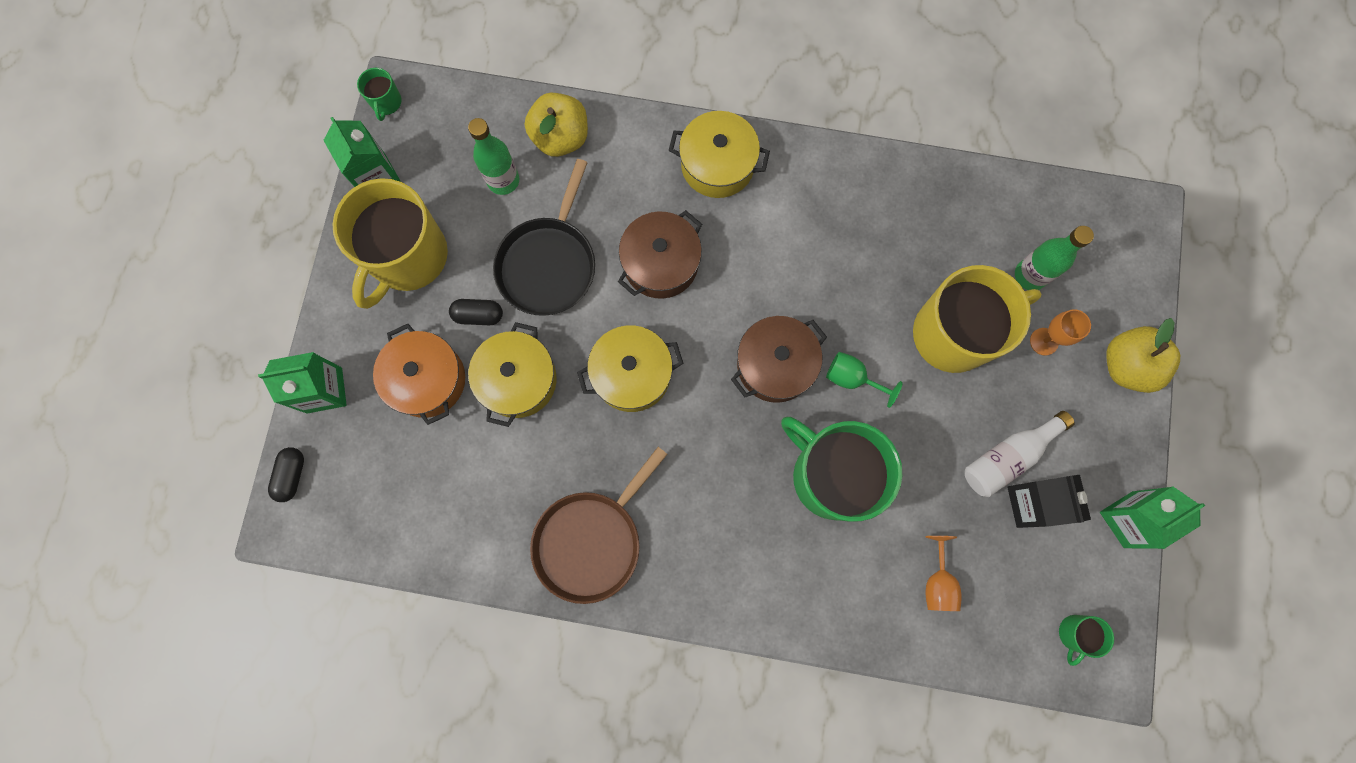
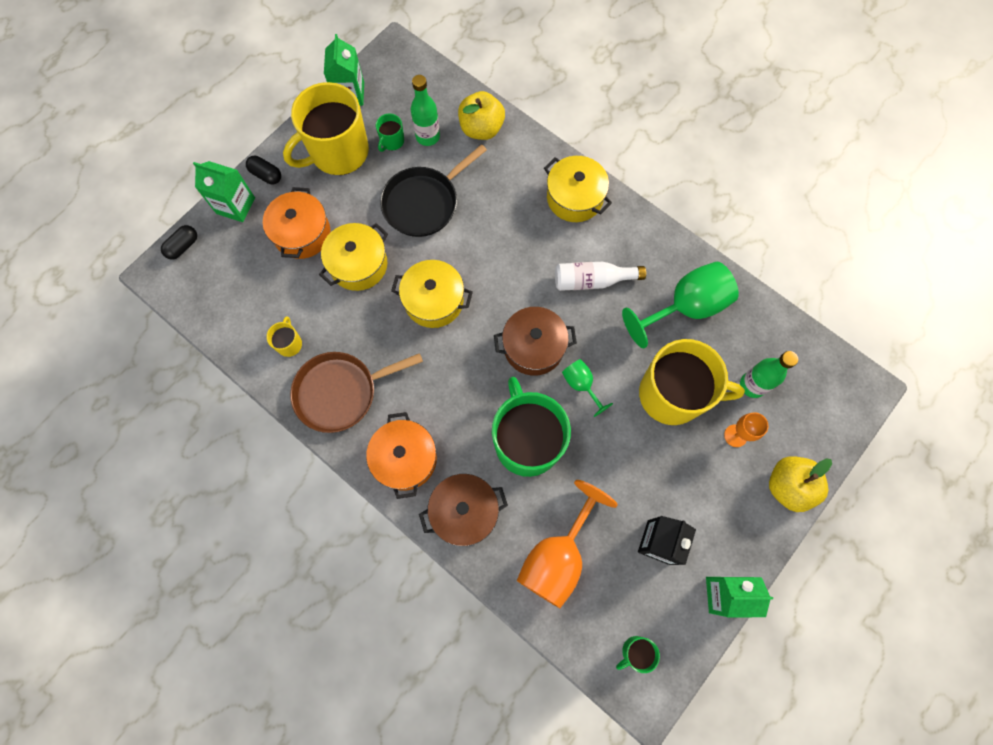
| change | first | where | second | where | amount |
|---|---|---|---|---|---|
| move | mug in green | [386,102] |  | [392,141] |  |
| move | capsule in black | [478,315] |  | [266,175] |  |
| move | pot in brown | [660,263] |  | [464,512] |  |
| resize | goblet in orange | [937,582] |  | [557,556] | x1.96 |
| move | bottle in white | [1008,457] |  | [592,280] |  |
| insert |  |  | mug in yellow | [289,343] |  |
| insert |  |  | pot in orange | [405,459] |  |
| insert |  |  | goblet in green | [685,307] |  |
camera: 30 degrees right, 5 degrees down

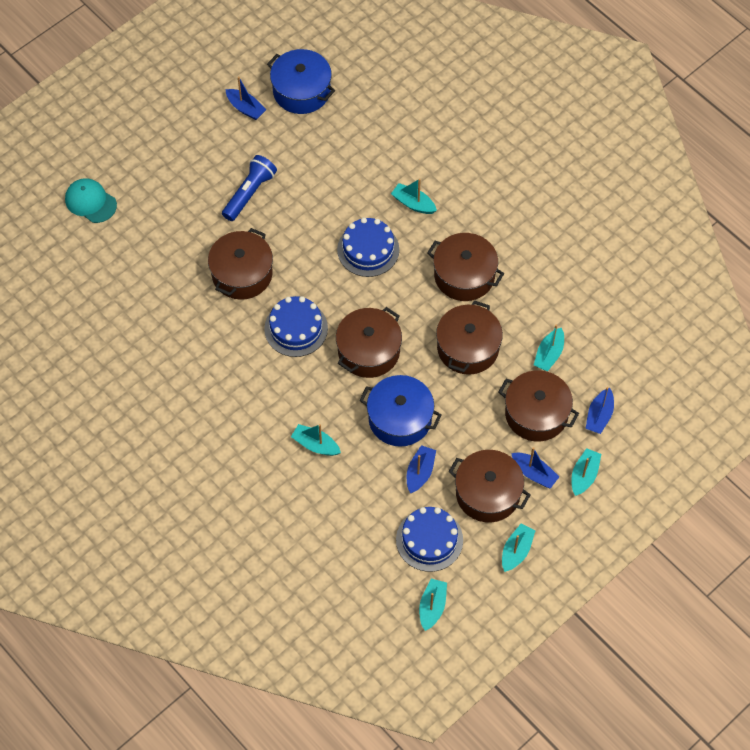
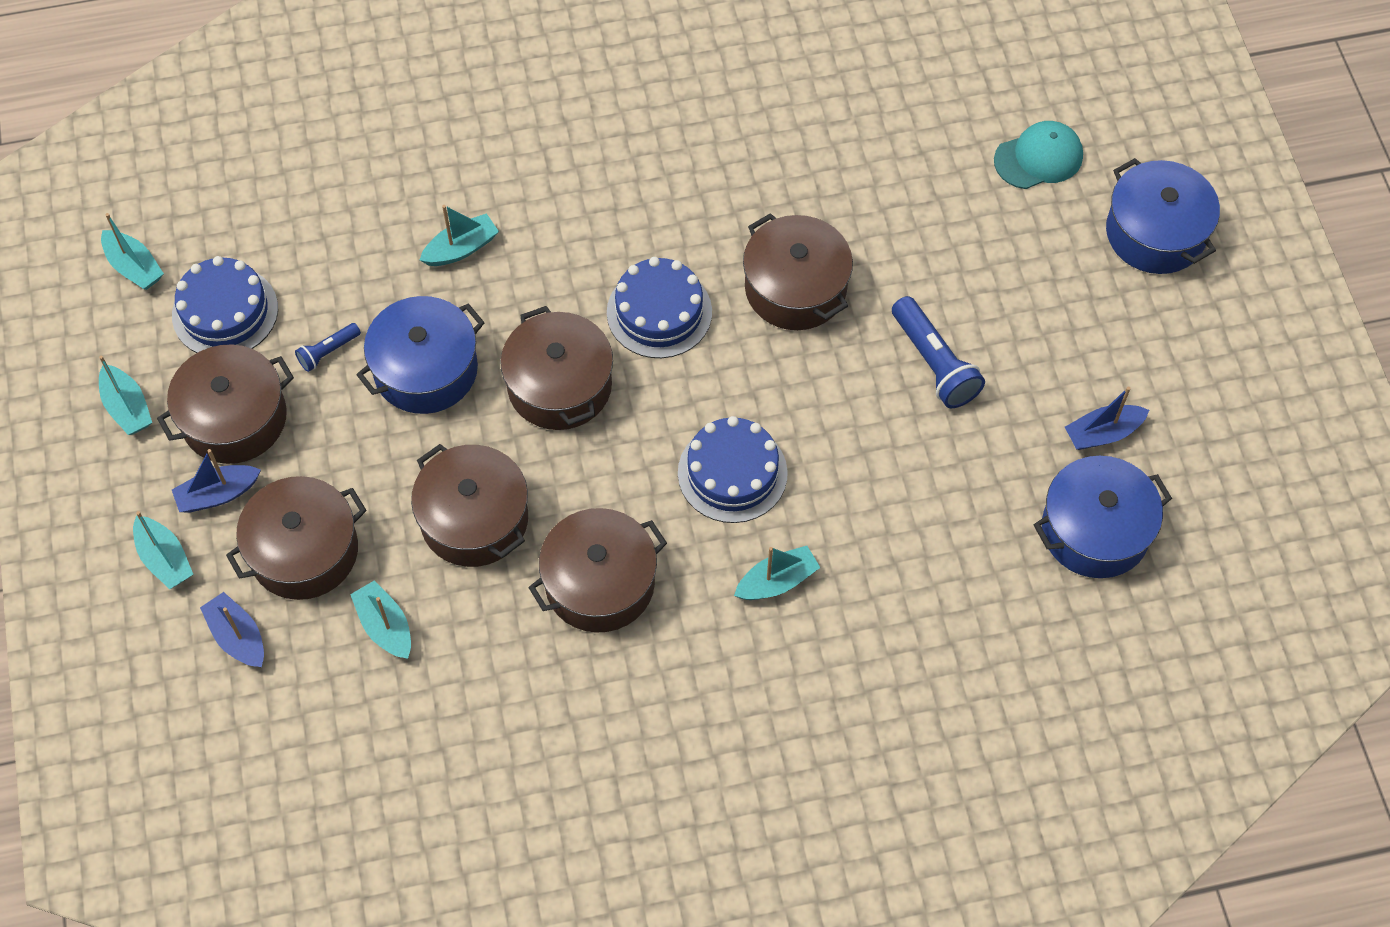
| change | first | where | second | where | amount |
|---|---|---|---|---|---|
| replace | boat in blue | [420,472] | flashlight in blue | [328,352] |  |
| insert |  |  | pot in blue | [1155,233] |  |
camera: 120 degrees right, 0 degrees up

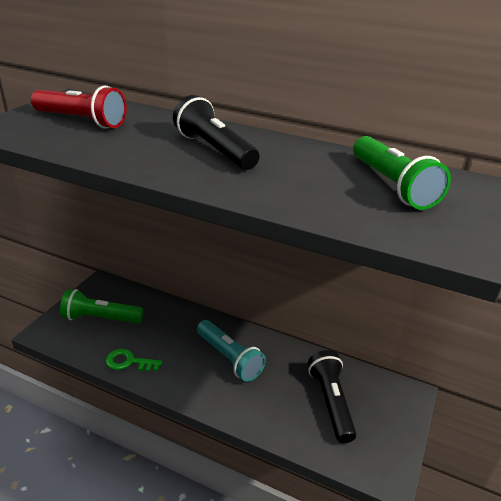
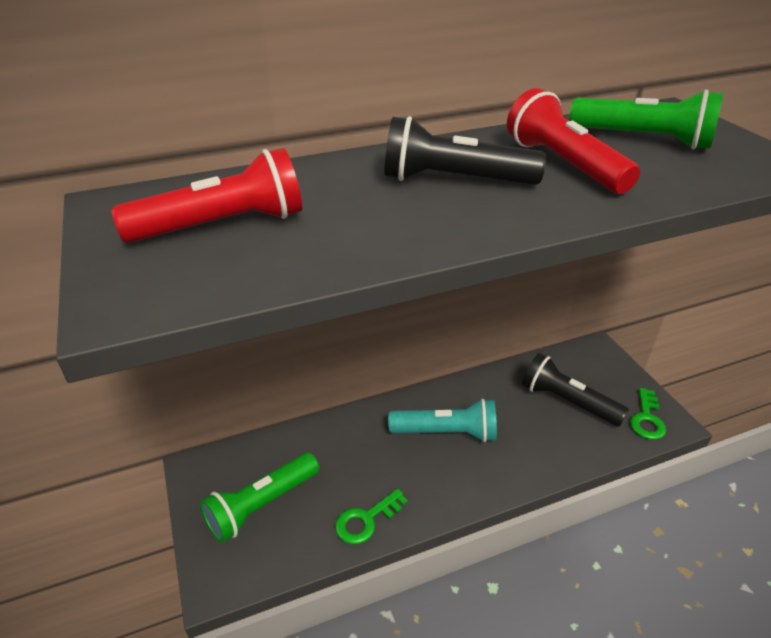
| change | first | where | second | where | amount |
|---|---|---|---|---|---|
| insert |  |  | flashlight in red | [563,164] |  |
| insert |  |  | key in green | [647,419] |  |
camera: 45 degrees left, 5 degrees up

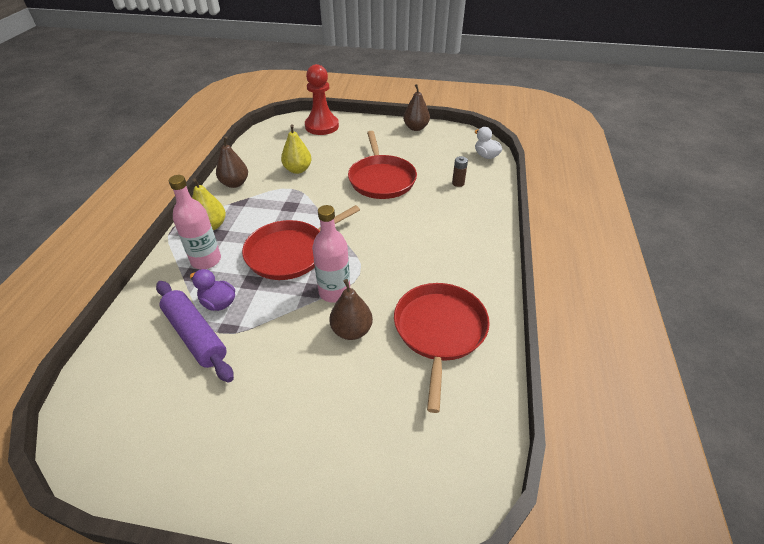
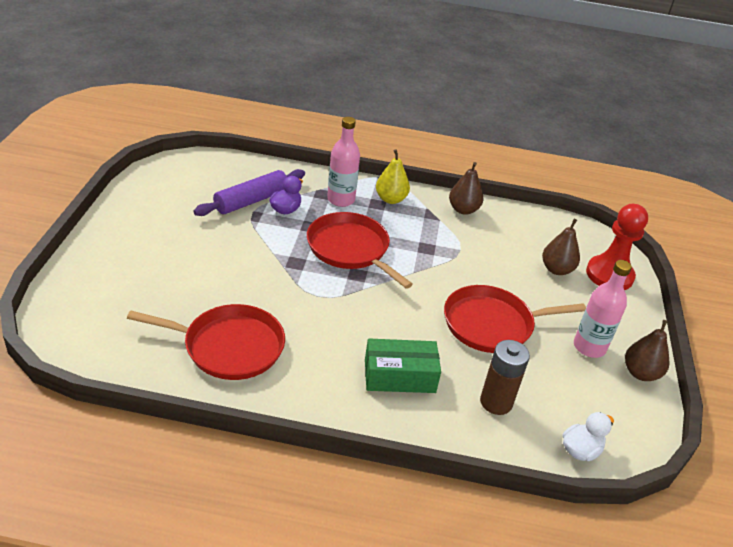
| change | first | where | second | where | amount |
|---|---|---|---|---|---|
| delete | pear in yellow | [297,170] |  |  |  |
| move | bottle in pink | [334,292] |  | [589,347] |  |
| move | pear in brown | [351,330] |  | [556,269] |  |
| resize | battery in brown | [458,183] |  | [496,402] | x1.82 |
| insert |  |  | box in green | [399,376] |  |
camera: 85 degrees right, 5 degrees down

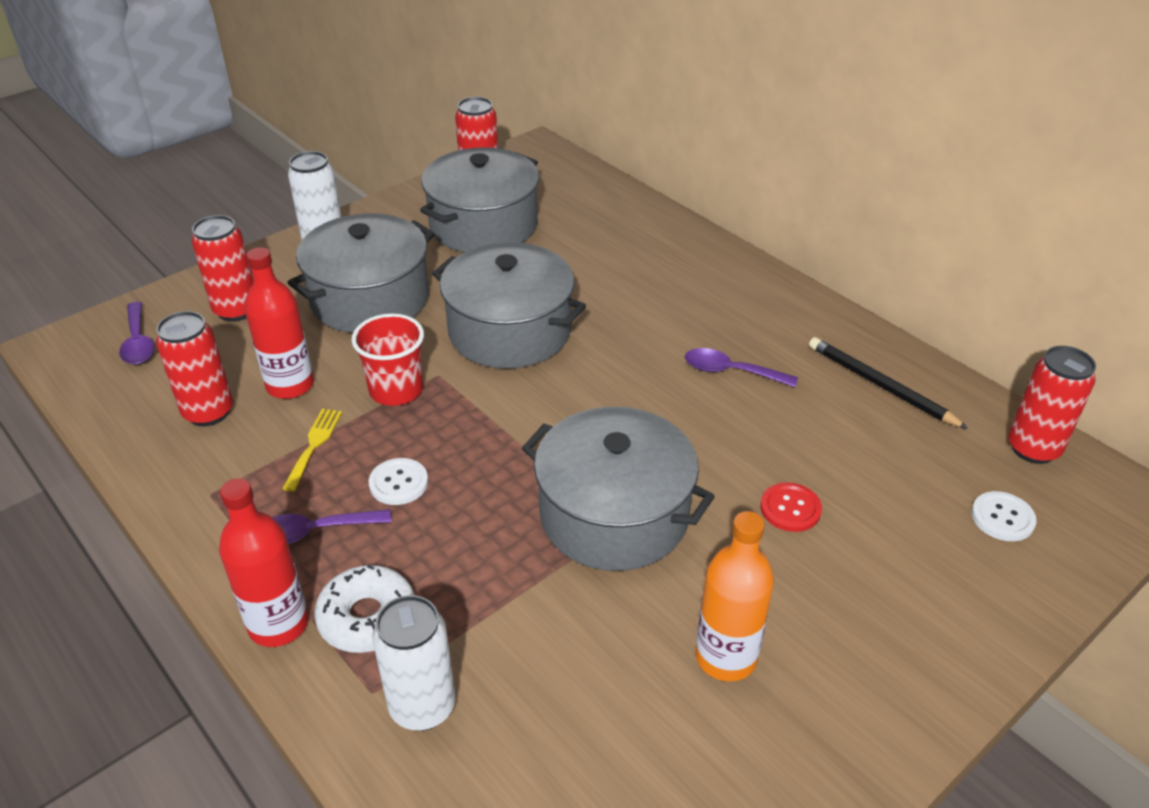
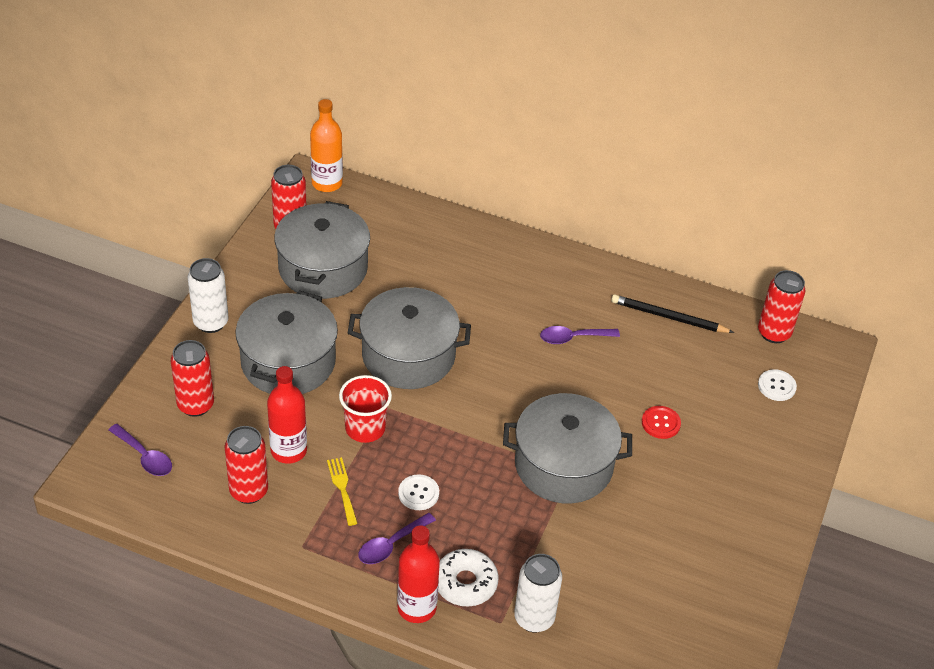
| change | first | where | second | where | amount |
|---|---|---|---|---|---|
| move | bottle in orange | [726,657] |  | [327,183] |  |
camera: 30 degrees left, 5 degrees up

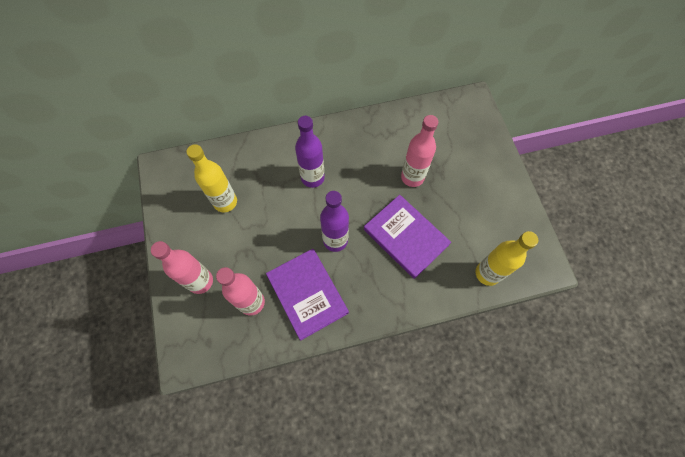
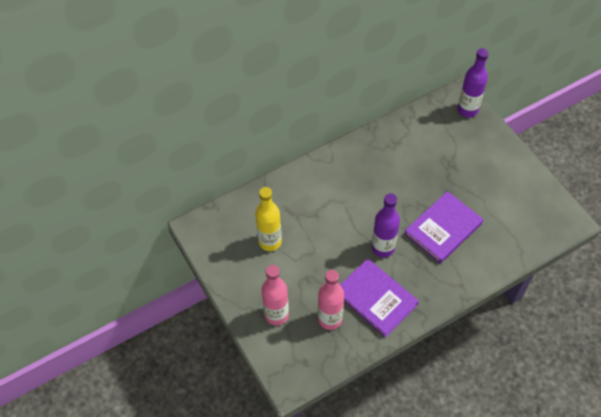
| change | first | where | second | where | amount |
|---|---|---|---|---|---|
| move | bottle in purple | [312,178] |  | [467,110] |  |
| rotate | book in purple | [405,237] |  | [443,229] | 75 degrees counterclockwise |
| delete | bottle in pink | [412,177] |  |  |  |
| delete | bottle in yellow | [487,273] |  |  |  |
camera: 15 degrees left, 10 degrees down

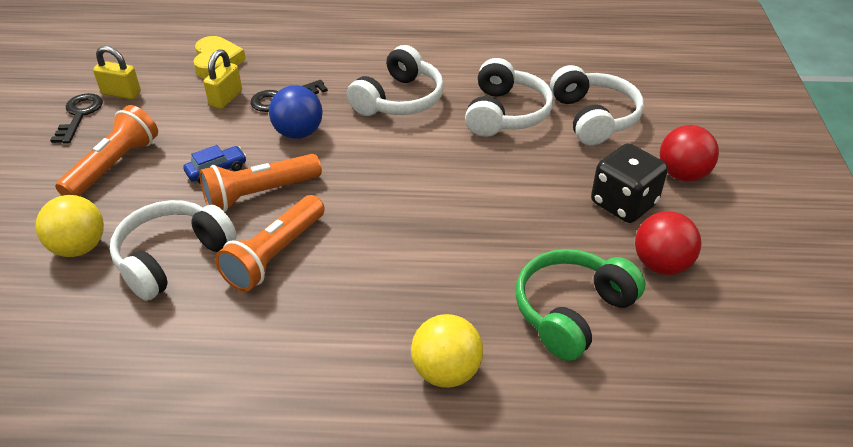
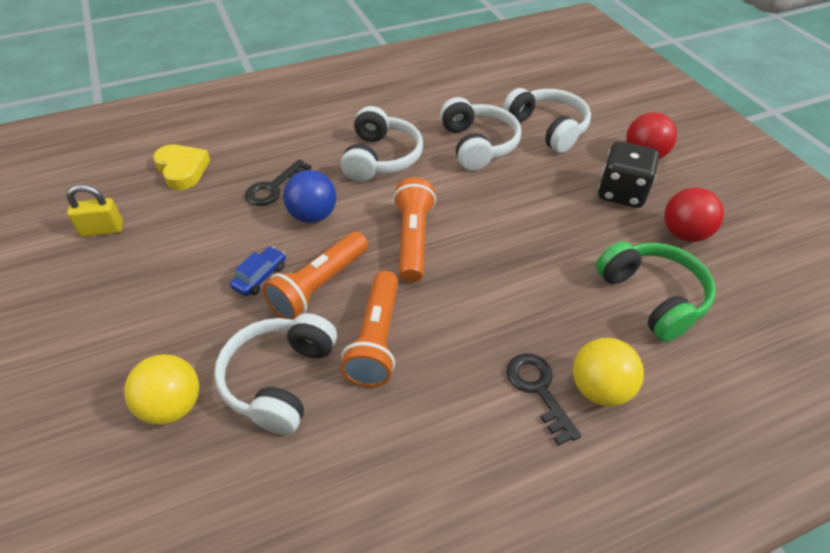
| change | first | where | second | where | amount |
|---|---|---|---|---|---|
| move | key in black | [79,115] |  | [538,390] |  |
| move | flashlight in orange | [114,166] |  | [413,239] |  |
| delete | padlock in yellow | [226,98] |  |  |  |
| rotate | headphones in green | [572,312] |  | [652,297] | 135 degrees clockwise |
camera: 25 degrees left, 5 degrees up

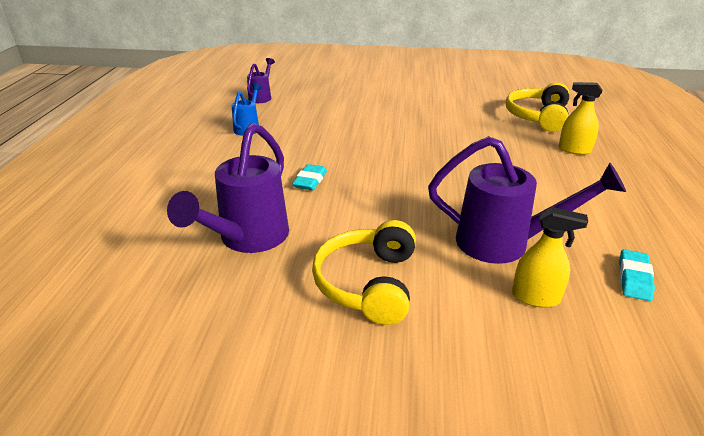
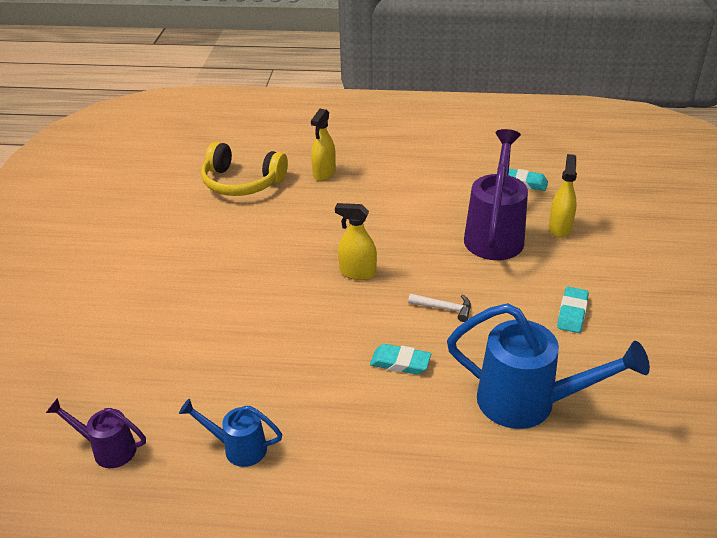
| change | first | where | second | where | amount |
|---|---|---|---|---|---|
| recolor | watering can in purple | [247,239] | watering can in blue | [530,403] |  |
| replace | headphones in yellow | [368,283] | eraser in turquoise | [572,313] |  |
| insert |  |  | spray bottle in yellow | [357,272] |  |
| insert |  |  | hammer in white | [444,308] |  |
camera: 90 degrees left, 5 degrees up

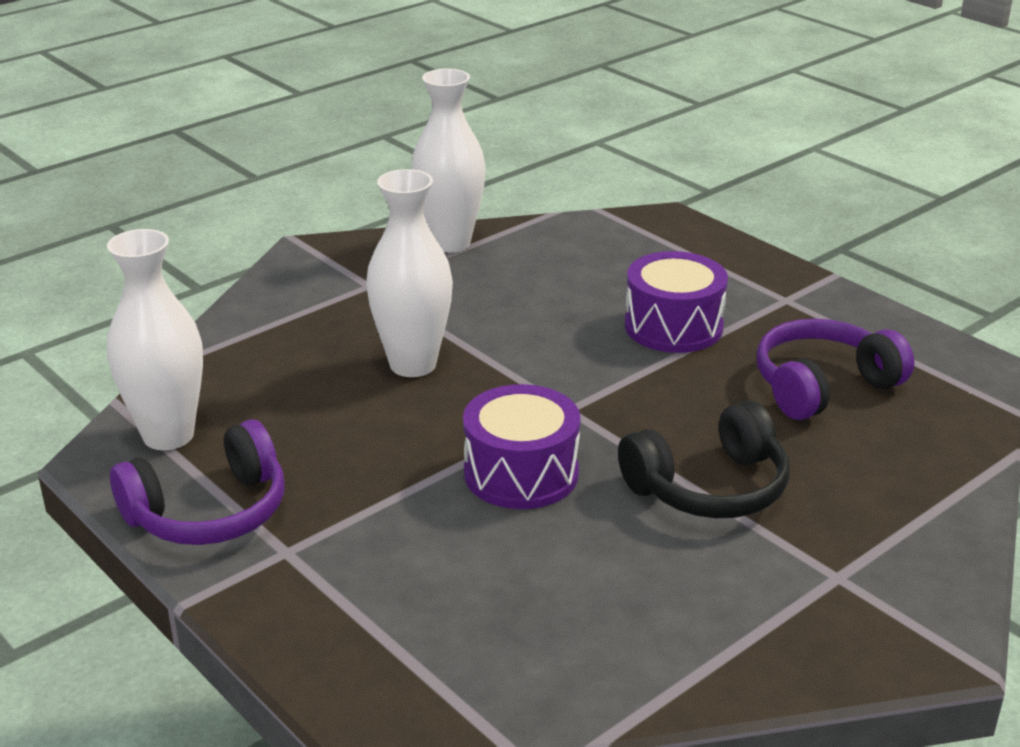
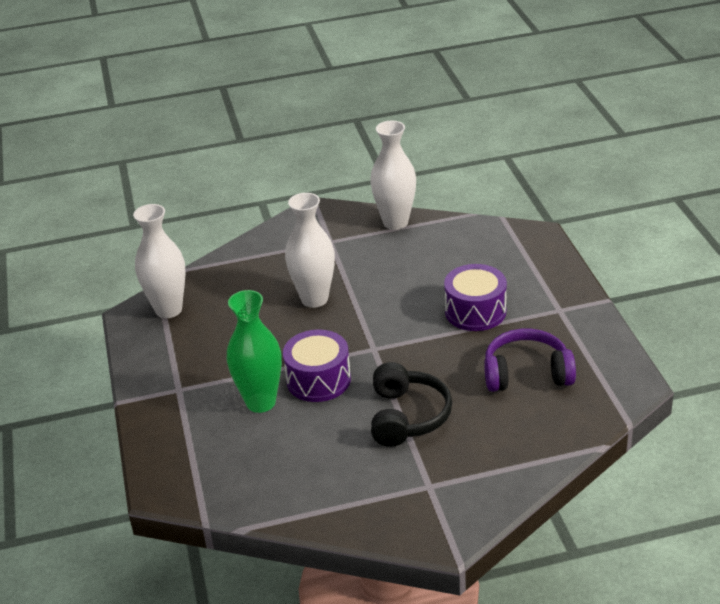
| change | first | where | second | where | amount |
|---|---|---|---|---|---|
| delete | headphones in purple | [209,512] |  |  |  |
| rotate | headphones in black | [709,487] |  | [407,416] | 90 degrees counterclockwise |
| insert |  |  | vase in green | [261,402] |  |
camera: 30 degrees right, 5 degrees up

